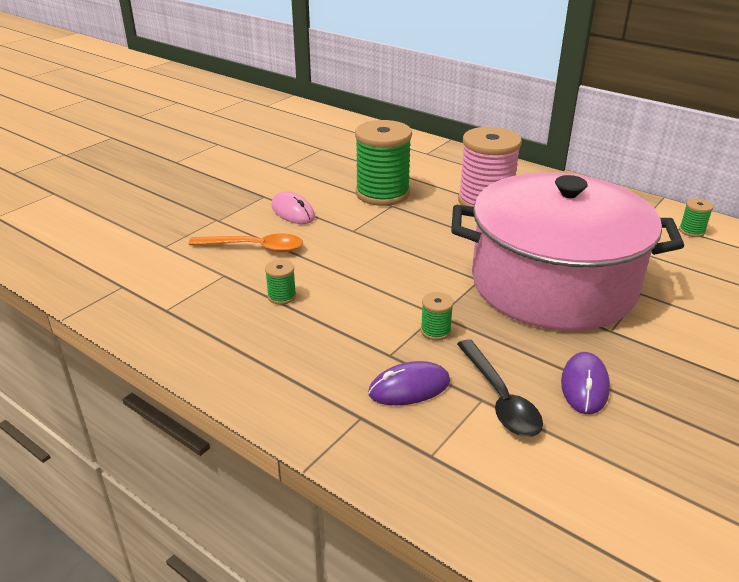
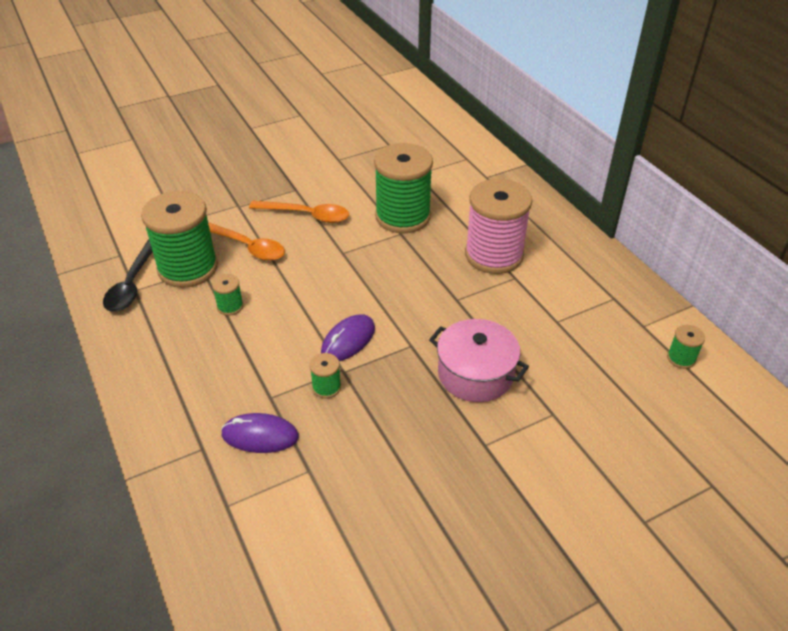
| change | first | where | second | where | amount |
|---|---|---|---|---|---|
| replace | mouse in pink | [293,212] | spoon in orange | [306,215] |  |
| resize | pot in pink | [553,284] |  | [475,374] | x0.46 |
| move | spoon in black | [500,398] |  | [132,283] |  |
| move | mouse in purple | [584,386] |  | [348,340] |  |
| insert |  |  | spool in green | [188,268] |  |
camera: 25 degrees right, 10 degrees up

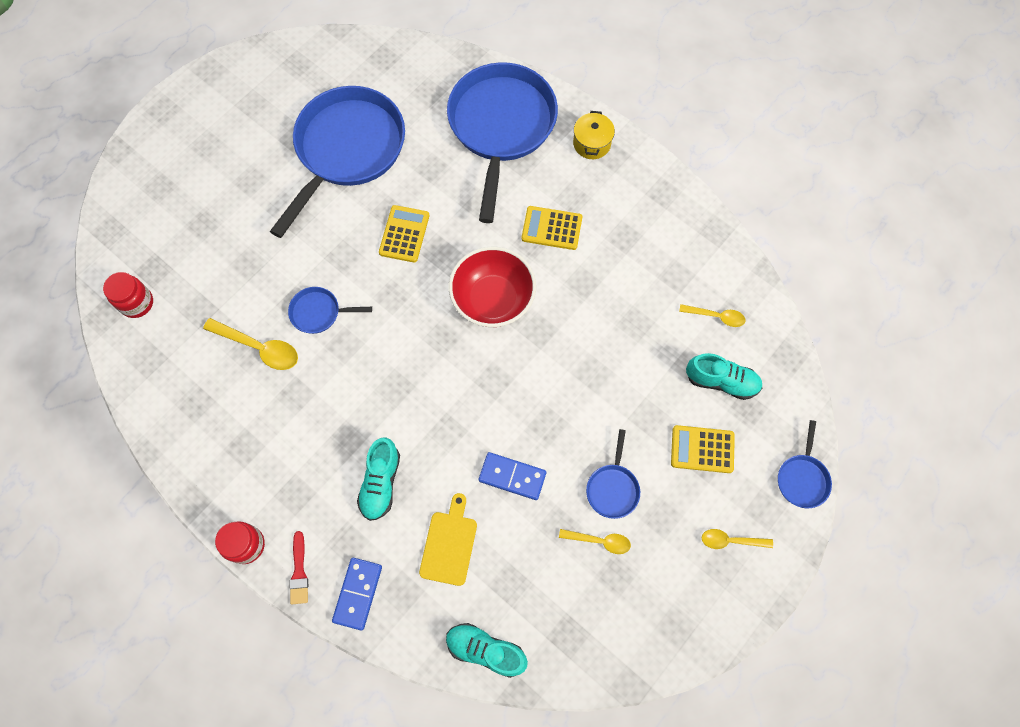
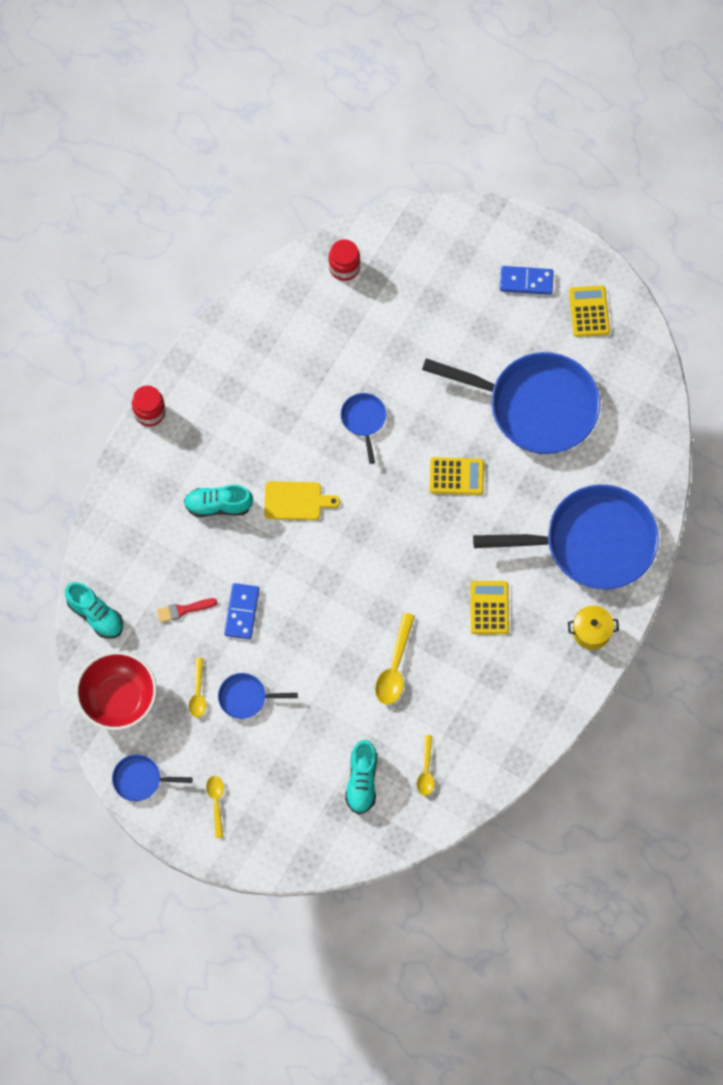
| change | first | where | second | where | amount |
|---|---|---|---|---|---|
| move | spoon in yellow | [259,347] |  | [395,667] |  |
| move | brush in red | [299,572] |  | [183,610] |  |
| move | domino in blue | [358,593] |  | [526,281] |  |
| move | cutting board in yellow | [449,544] |  | [296,501] |  |
| rotate | shoe in turquoise | [485,650] |  | [95,615] | 120 degrees clockwise |
| move | bowl in red | [493,300] |  | [118,699] |  |
| move | calculator in yellow | [702,449] |  | [589,311] |  |
| move | pan in blue | [802,478] |  | [140,779] |  |
camera: 80 degrees right, 0 degrees up

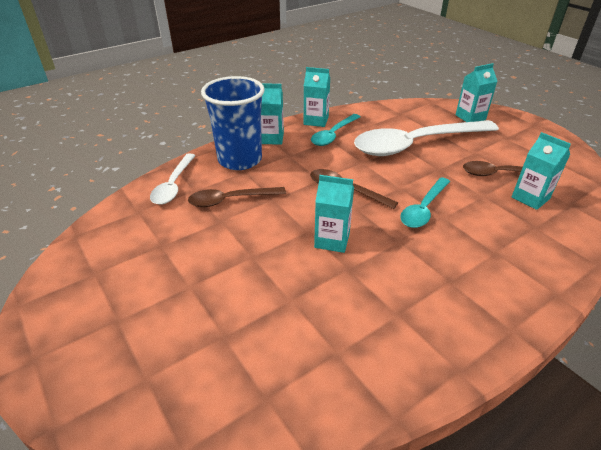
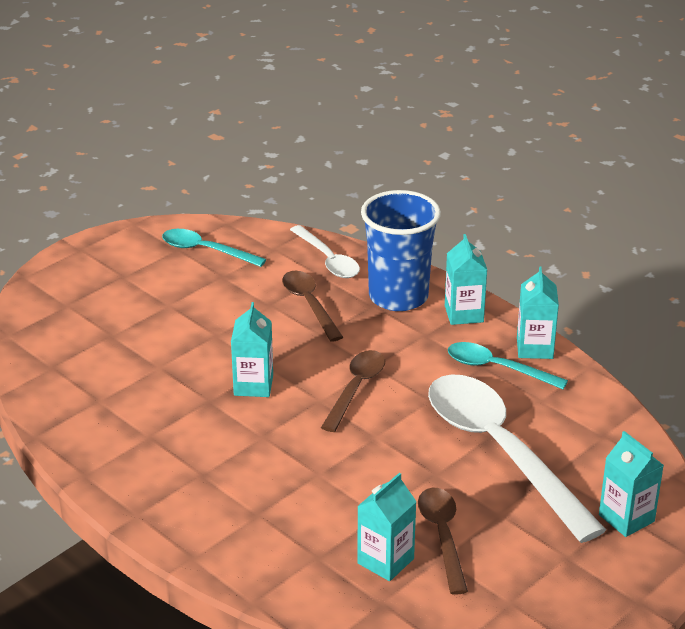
| change | first | where | second | where | amount |
|---|---|---|---|---|---|
| rotate | spoon in white | [173,185] |  | [328,260] | 120 degrees counterclockwise |
| move | spoon in turquoise | [423,208] |  | [206,251] |  |
camera: 80 degrees right, 5 degrees down

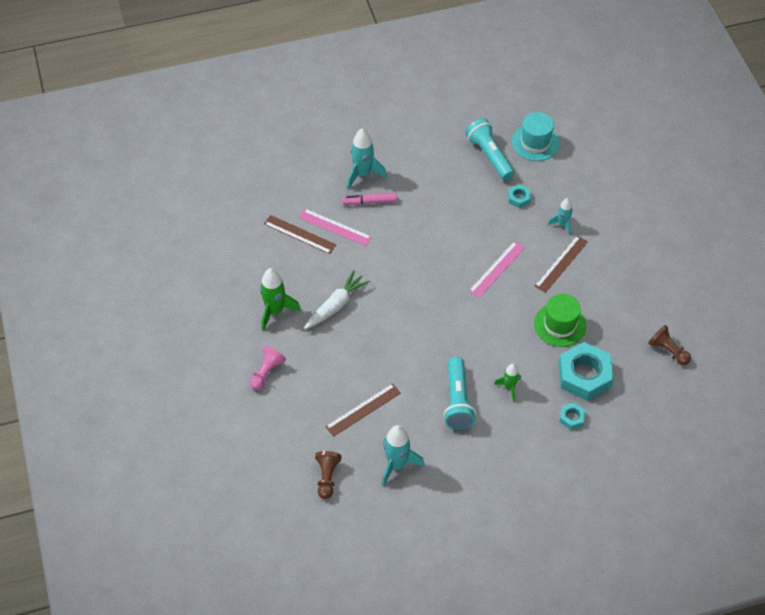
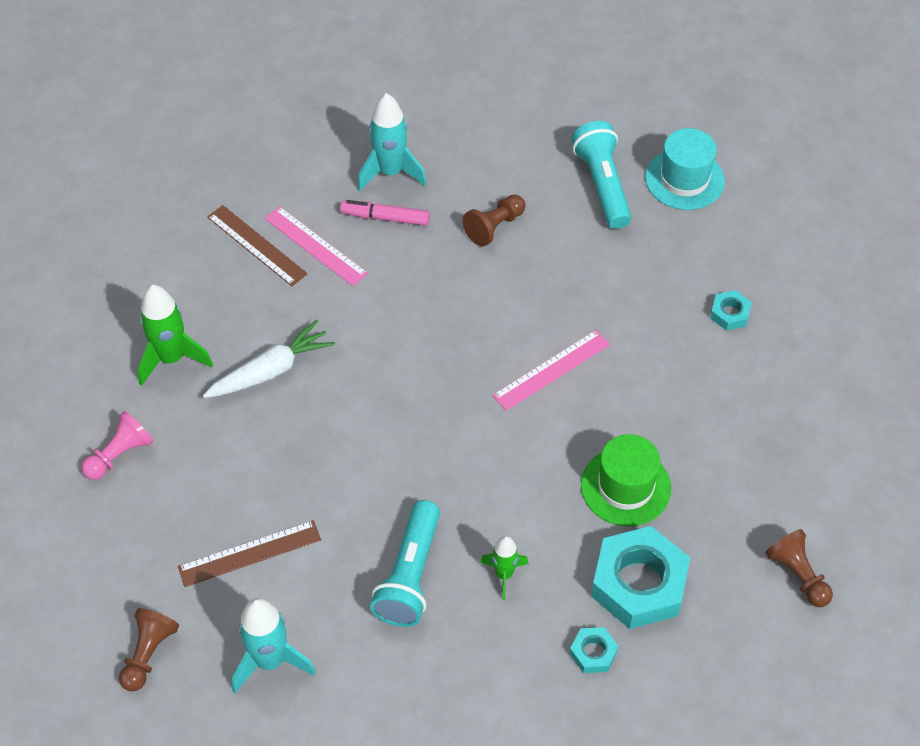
| change | first | where | second | where | amount |
|---|---|---|---|---|---|
| move | nut in turquoise | [519,198] |  | [729,314] |  |
| delete | ruler in brown | [561,264] |  |  |  |
| delete | rocket in turquoise | [562,224] |  |  |  |
| insert |  |  | pawn in brown | [494,227] |  |
camera: 15 degrees right, 0 degrees up

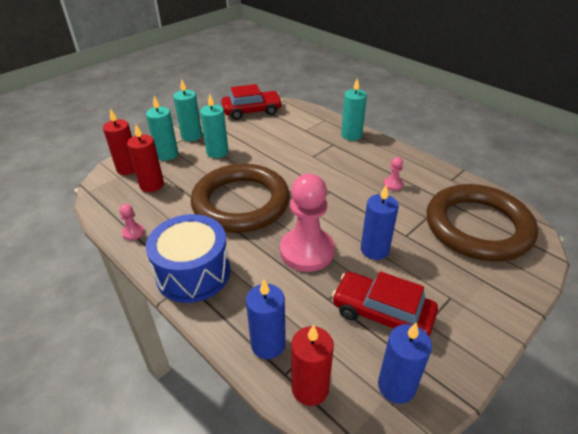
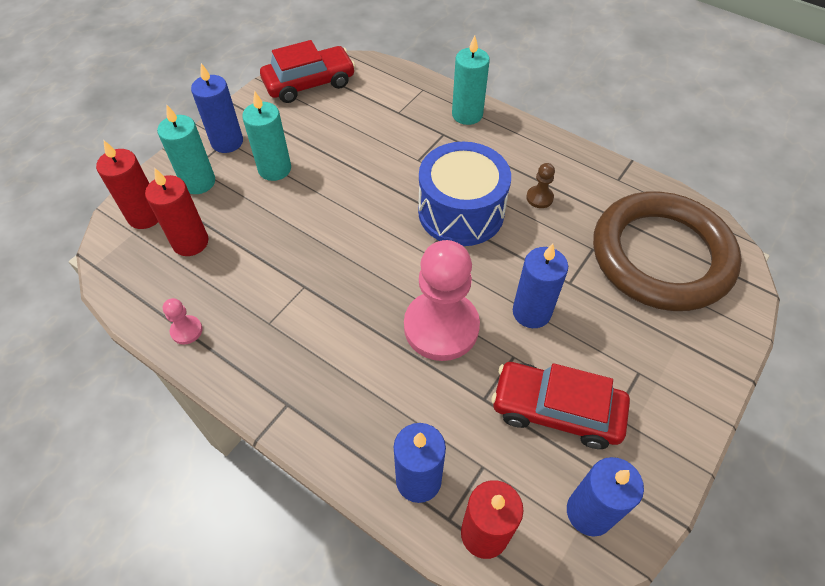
| change | first | where | second | where | amount |
|---|---|---|---|---|---|
| move | drum in blue | [193,273] |  | [461,212] |  |
| recolor | candle in turquoise | [191,136] | candle in blue | [227,142] |  |
| delete | ring in brown | [241,203] |  |  |  |
| recolor | pawn in pink | [393,184] | pawn in brown | [539,198] |  |
camera: 10 degrees left, 15 degrees up

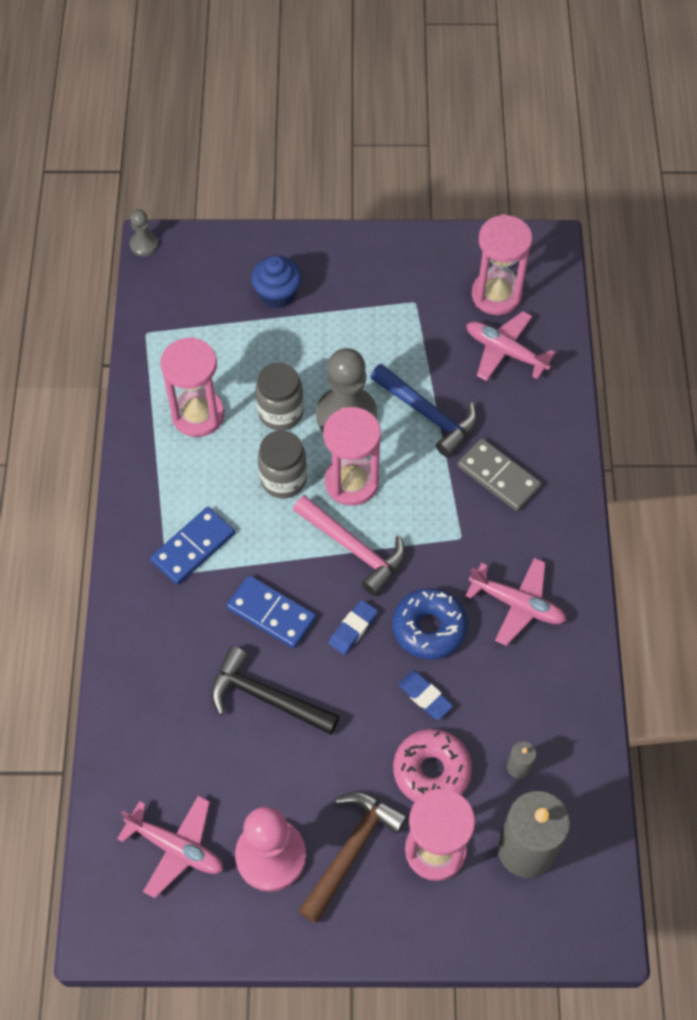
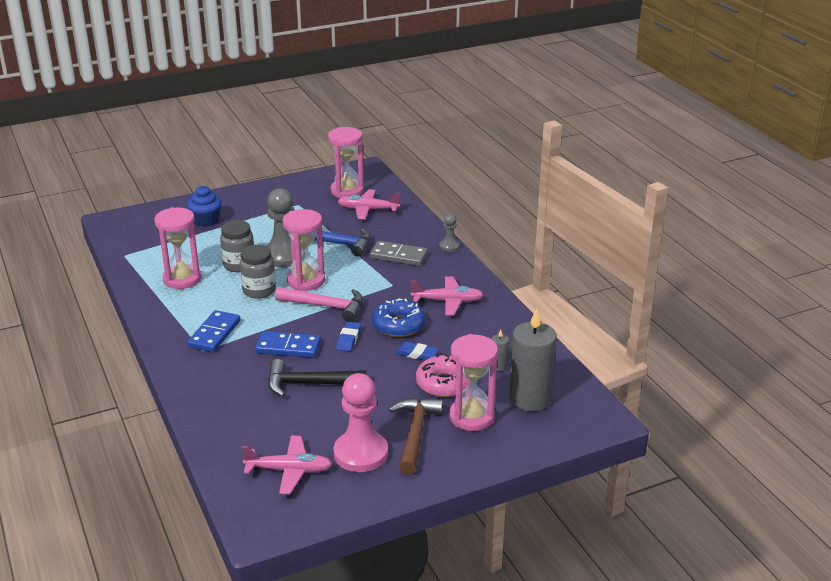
| change | first | where | second | where | amount |
|---|---|---|---|---|---|
| move | pawn in grey | [144,244] |  | [449,246] |  |
camera: 25 degrees left, 30 degrees down

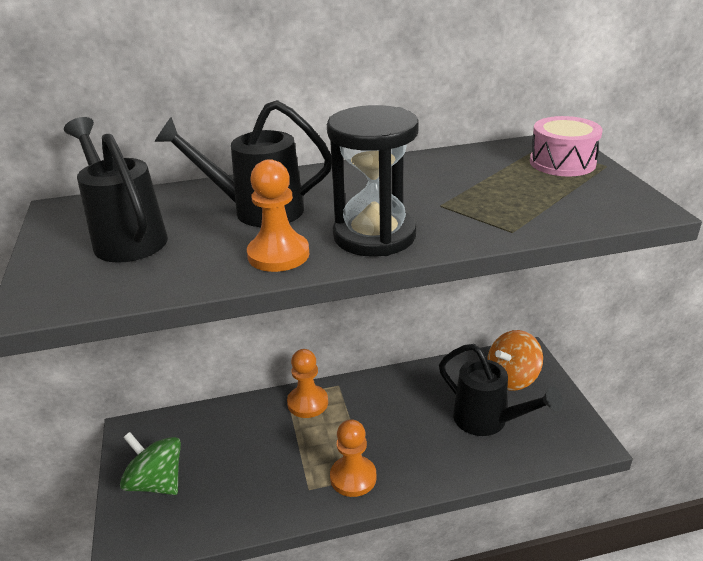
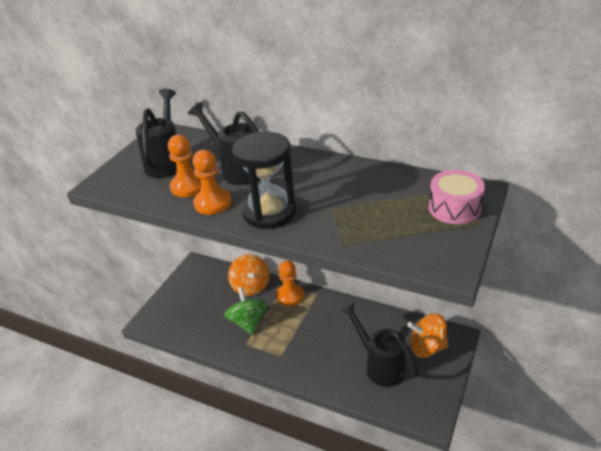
| change | first | where | second | where | amount |
|---|---|---|---|---|---|
| move | spinning top in green | [156,482] |  | [248,322] |  |
| move | pawn in orange | [353,477] |  | [188,186] |  |
| rotate | watering can in black | [488,421] |  | [380,365] | 150 degrees clockwise |
| insert |  |  | spinning top in orange | [250,286] |  |
camera: 40 degrees right, 5 degrees up

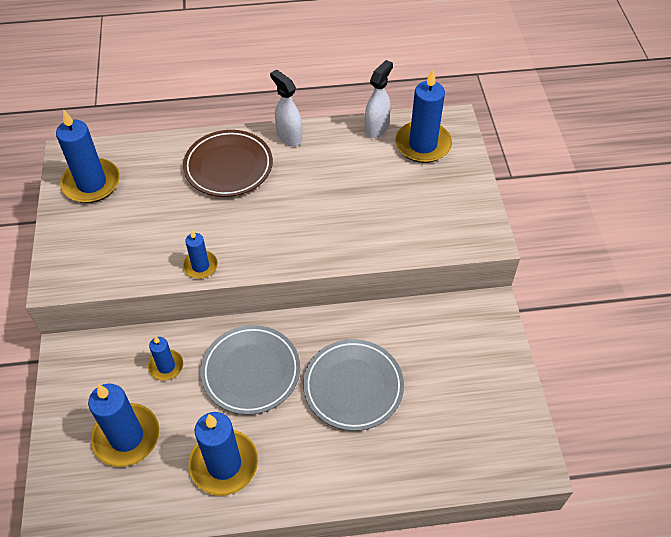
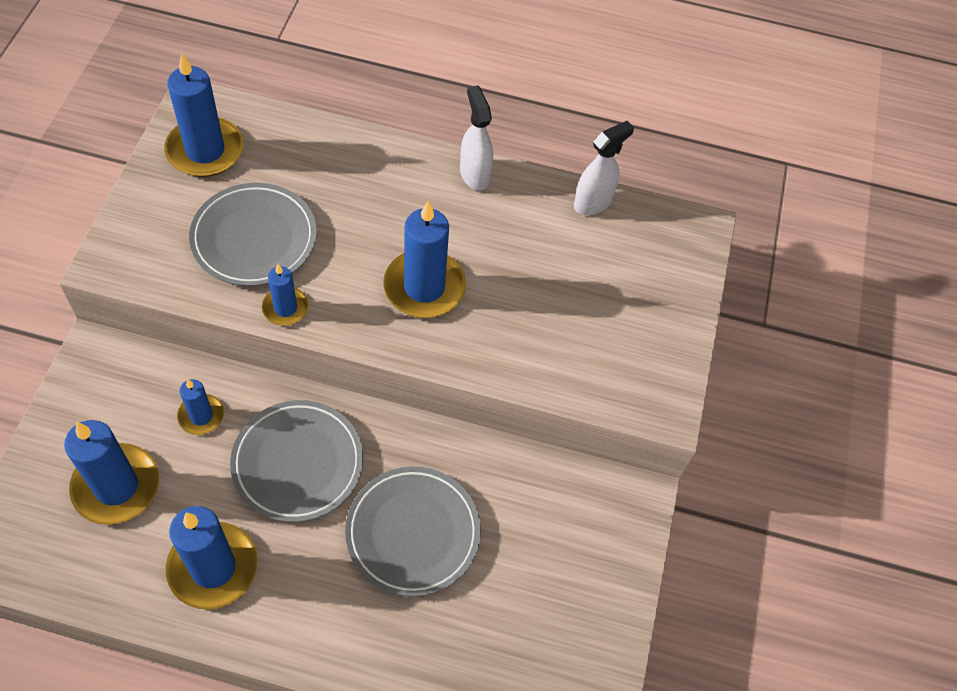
| change | first | where | second | where | amount |
|---|---|---|---|---|---|
| delete | plate in brown | [228,167] |  |  |  |
| move | candle in blue | [423,144] |  | [424,287] |  |
| insert |  |  | plate in grey | [254,239] |  |
camera: 15 degrees right, 5 degrees up

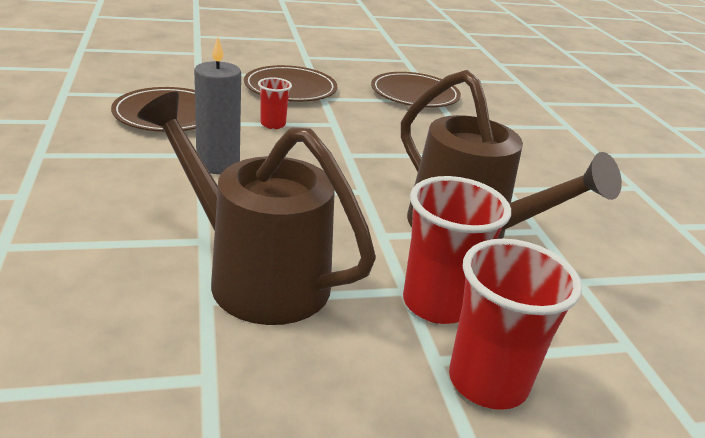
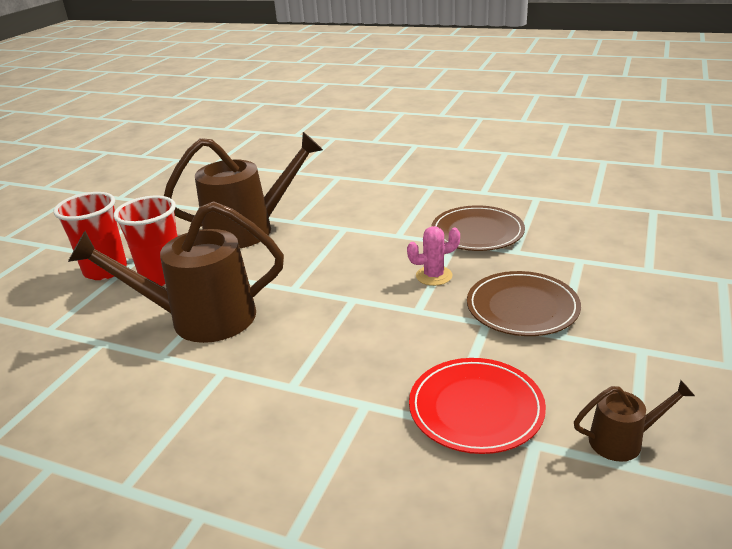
| change | first | where | second | where | amount |
|---|---|---|---|---|---|
| delete | candle in grey | [218,164] |  |  |  |
| replace | cup in red | [273,124] | cactus in pink | [434,276] |  |
| recolor | plate in brown | [414,94] | plate in red | [476,408] |  |
| insert |  |  | watering can in brown | [623,440] |  |
camera: 130 degrees right, 0 degrees up

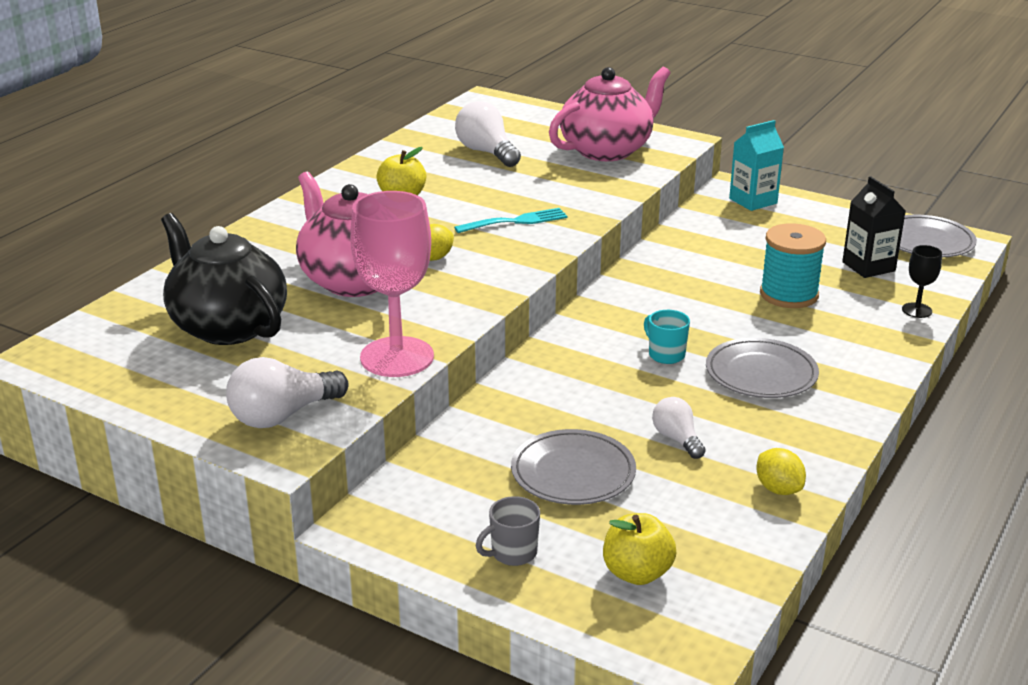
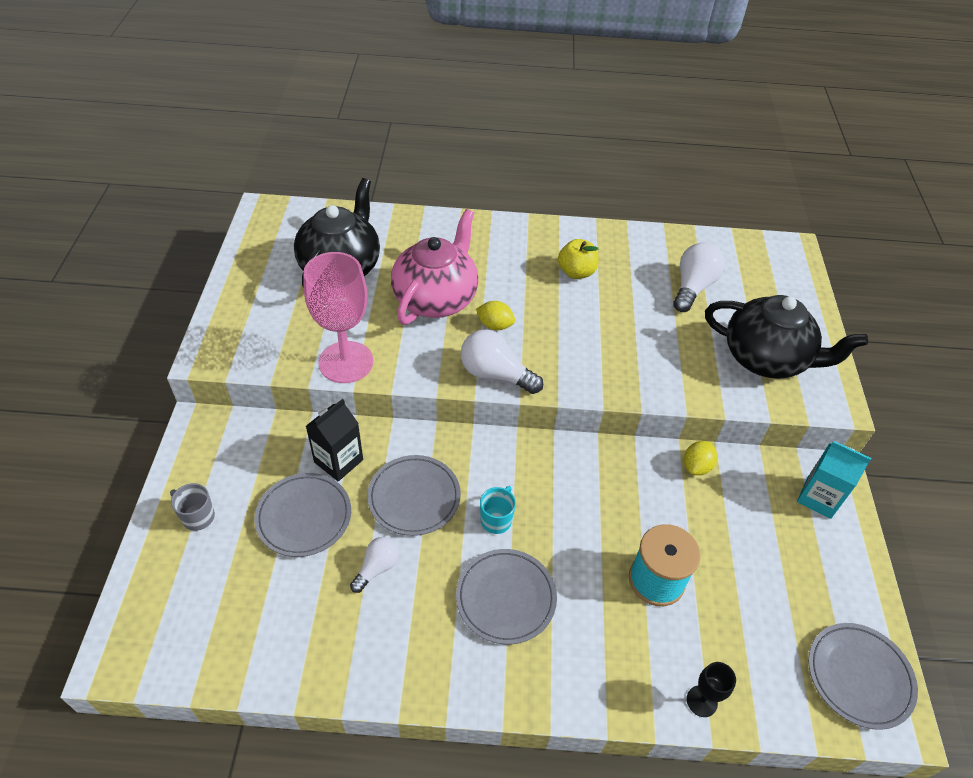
| change | first | where | second | where | amount |
|---|---|---|---|---|---|
| move | light bulb in white | [282,415] |  | [495,374] |  |
| delete | fork in turquoise | [516,221] |  |  |  |
| recolor | teapot in pink | [607,150] | teapot in black | [766,359] |  |
| delete | apple in yellow | [637,573] |  |  |  |
| move | lemon in yellow | [778,489] |  | [696,466] |  |
| move | carton in black | [868,266] |  | [338,461] |  |
| insert |  |  | plate in grey | [414,497] |  |
camera: 60 degrees right, 20 degrees up

